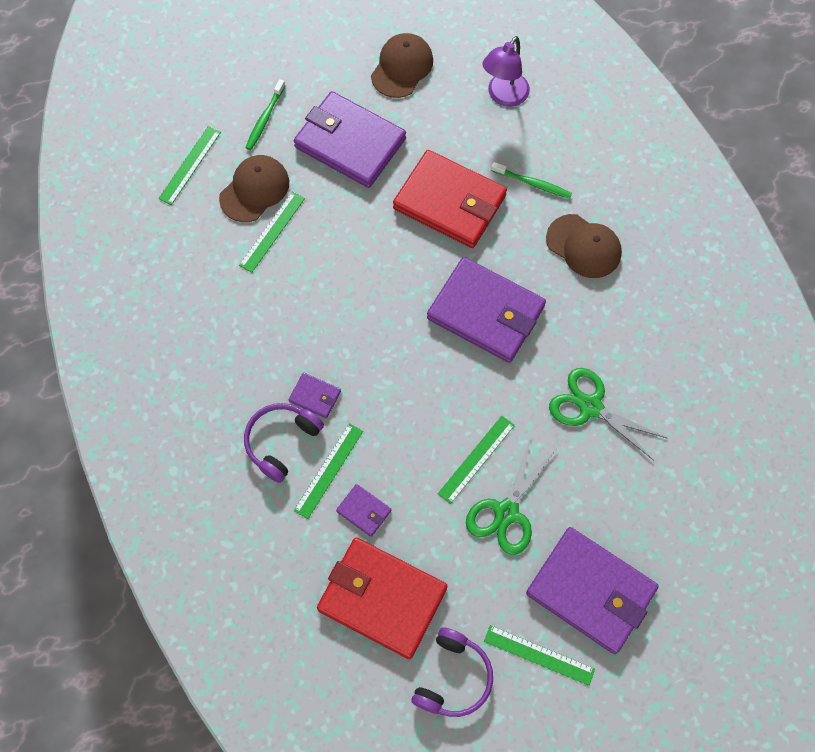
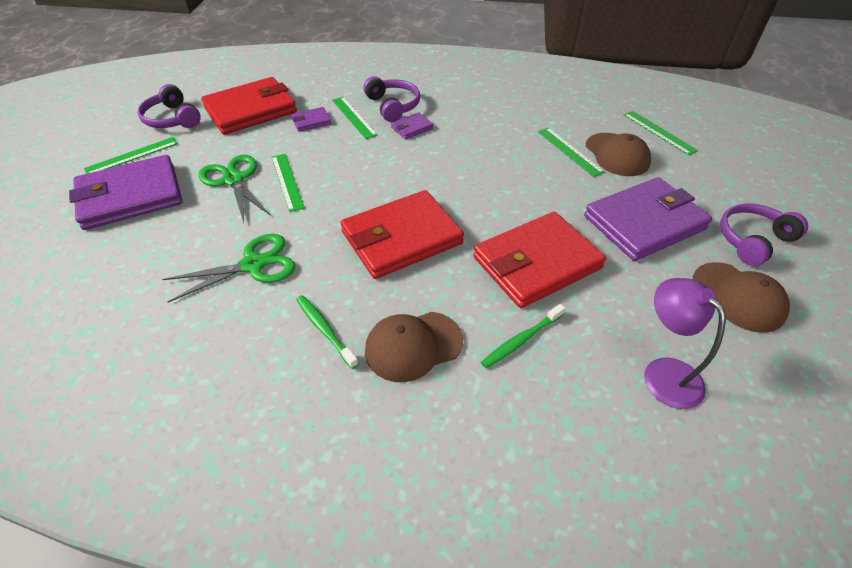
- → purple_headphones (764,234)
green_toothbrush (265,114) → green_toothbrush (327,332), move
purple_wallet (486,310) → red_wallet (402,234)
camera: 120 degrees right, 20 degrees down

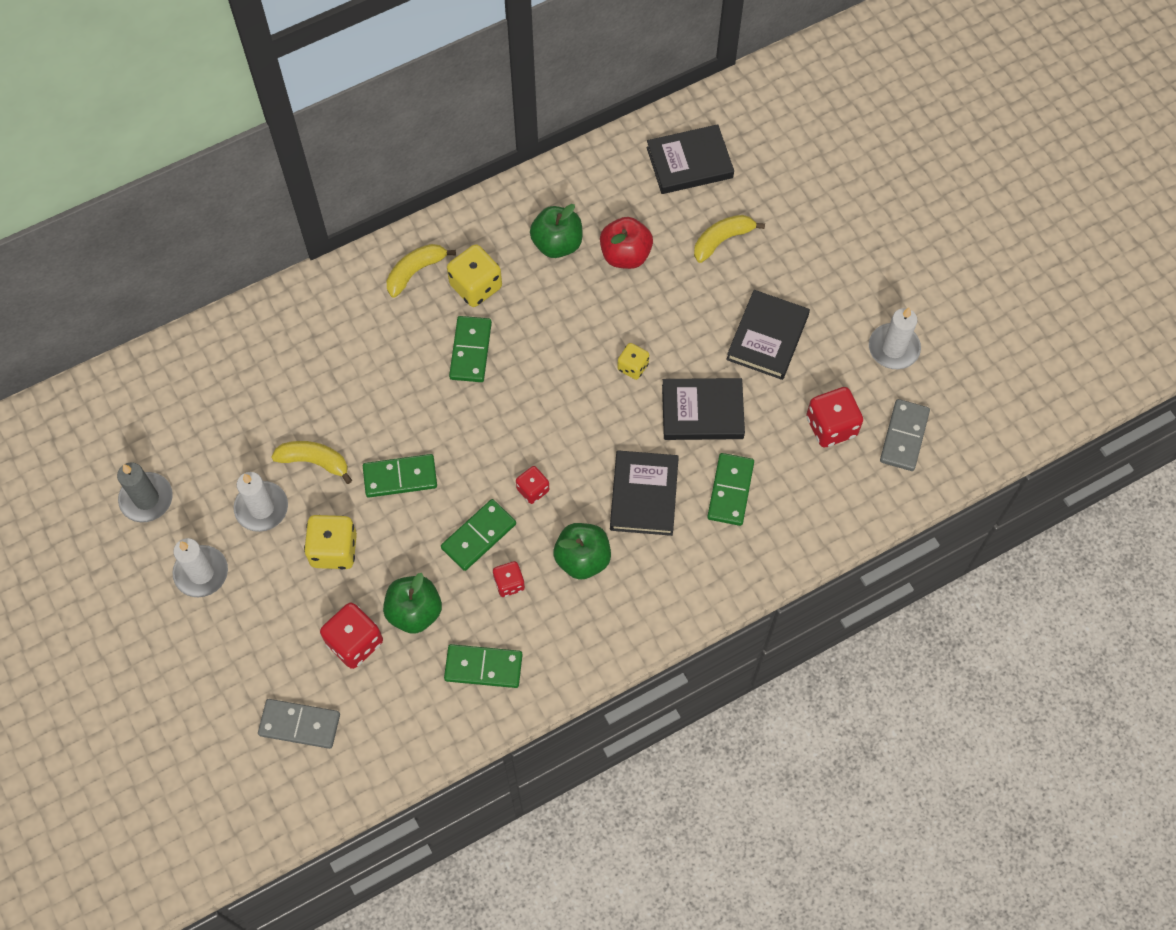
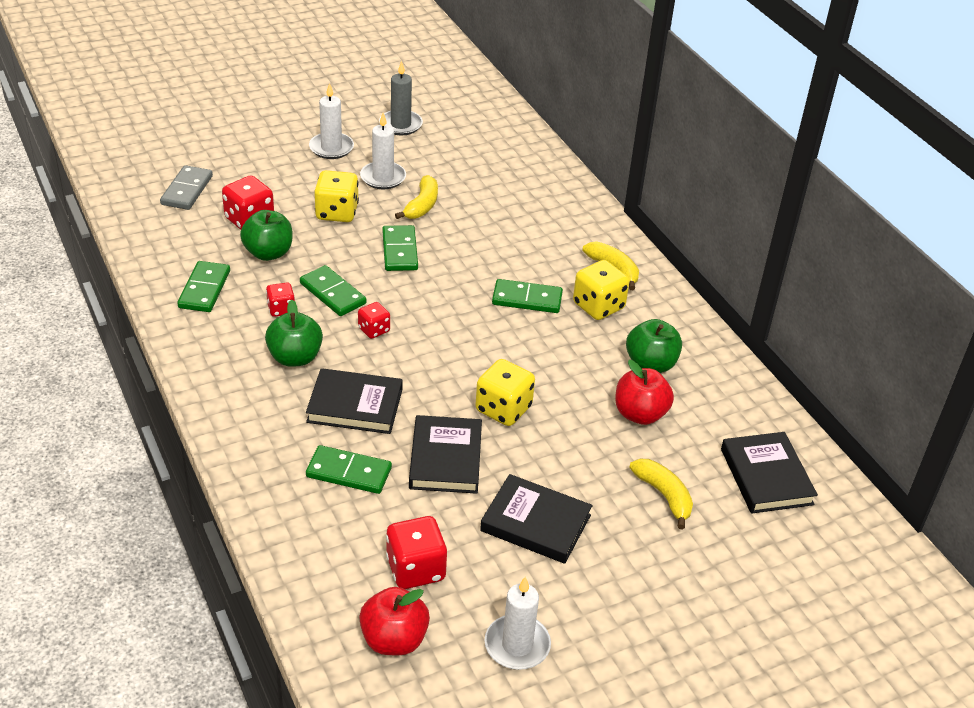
grey_domino (905,435) → red_apple (394,621)
yellow_dice (633,361) → yellow_dice (505,392), x1.69
camera: 90 degrees right, 25 degrees down

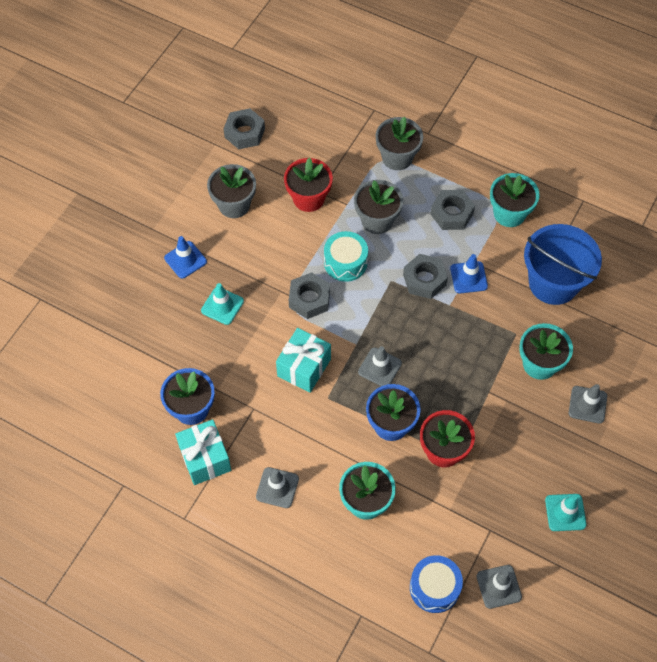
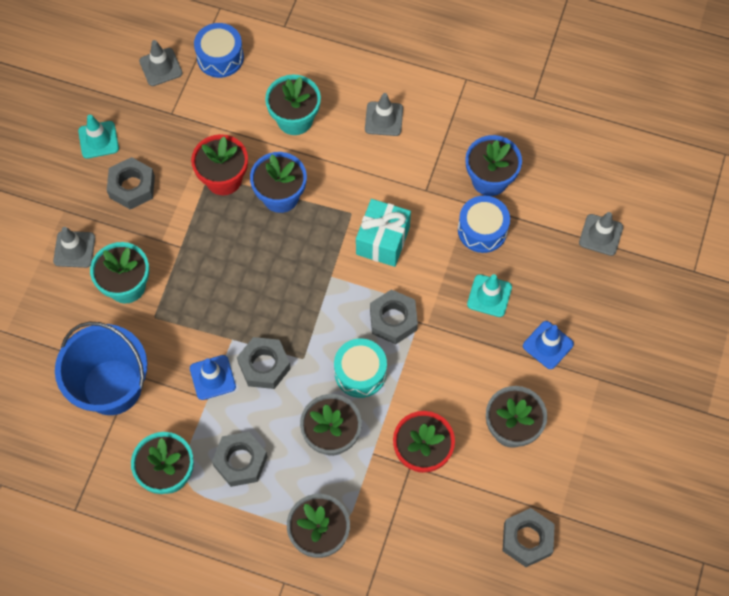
turquoise_gift (203,452) → -
- → grey_nut (131,183)
- → blue_drum (484,224)
grey_traffic_cone (380,366) → grey_traffic_cone (601,234), move
camera: 170 degrees right, 5 degrees up

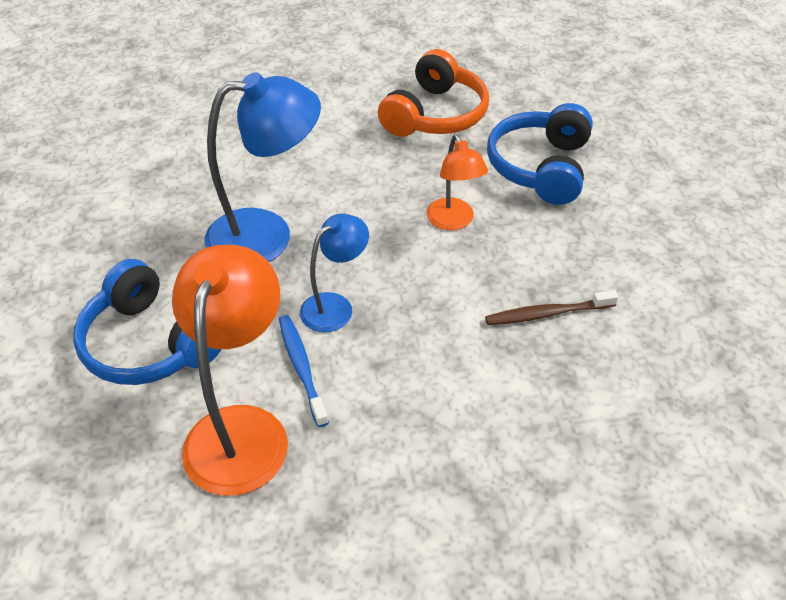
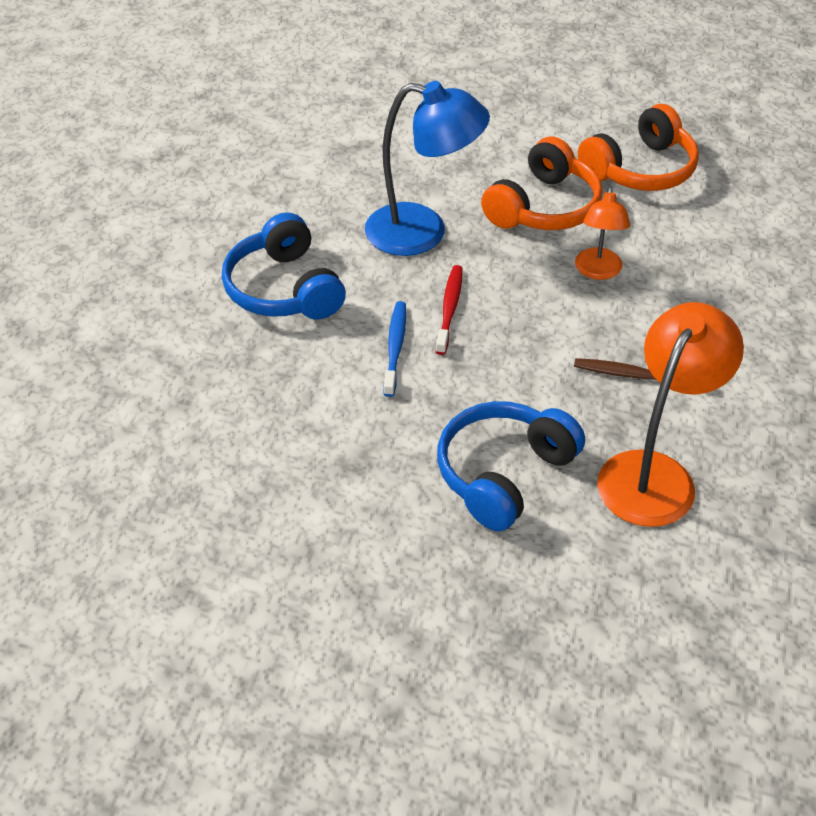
- → orange_headphones (542,183)
orange_lamp (230,370) → orange_lamp (670,414), move
blue_headphones (540,154) → blue_headphones (511,466), move
blue_lamp (334,273) → red_toothbrush (449,310)
camera: 25 degrees right, 0 degrees up

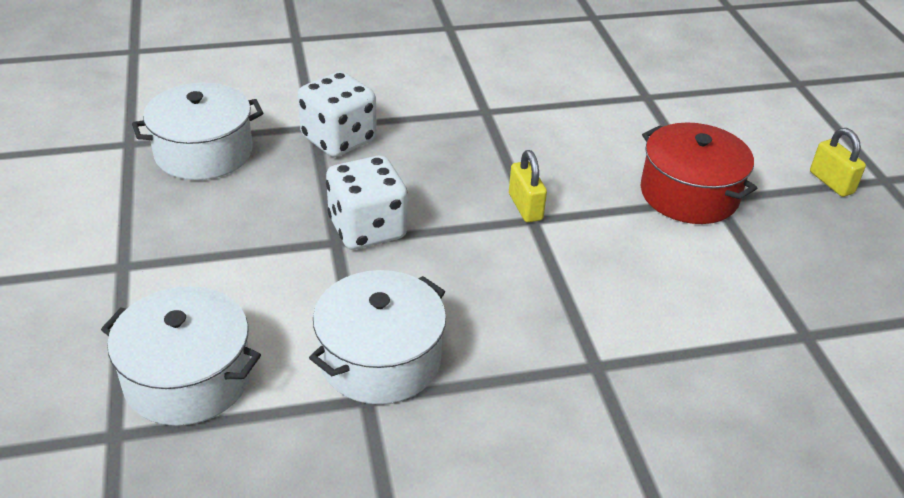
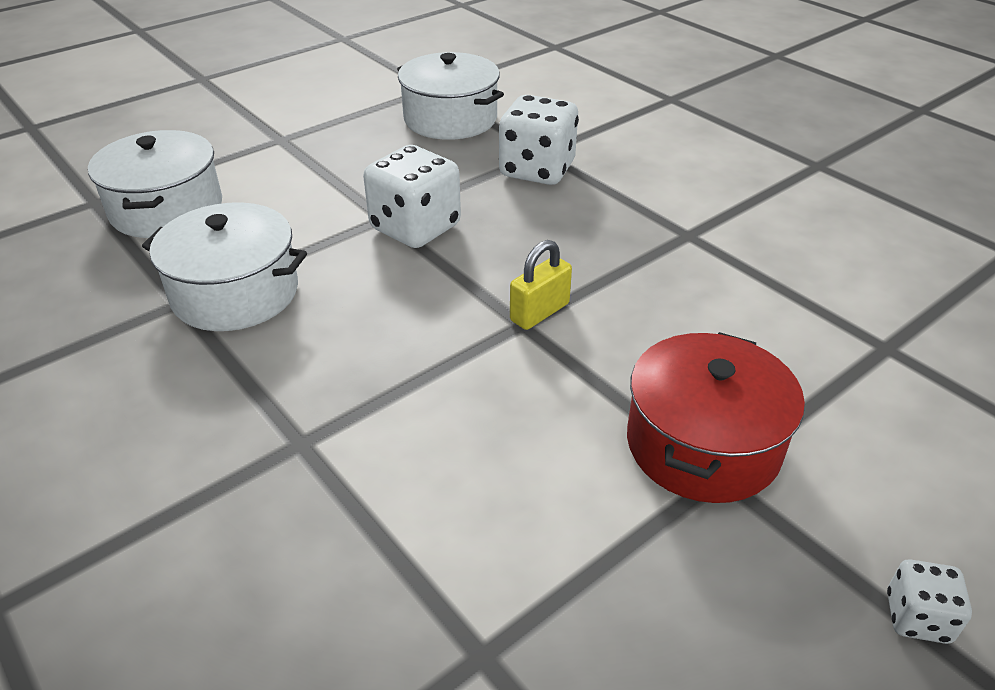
yellow_padlock (838,162) → white_dice (929,601)
camera: 65 degrees right, 0 degrees up

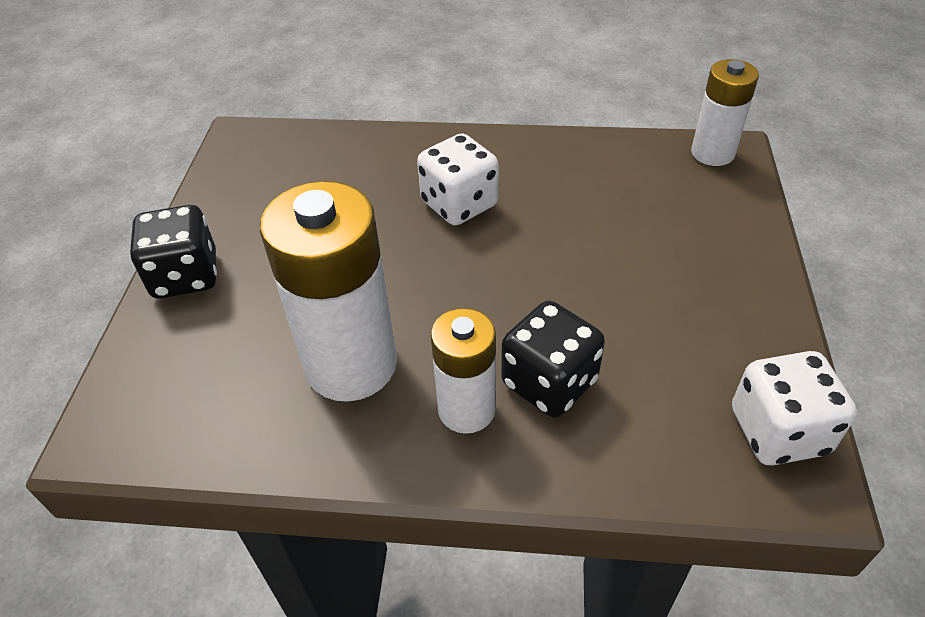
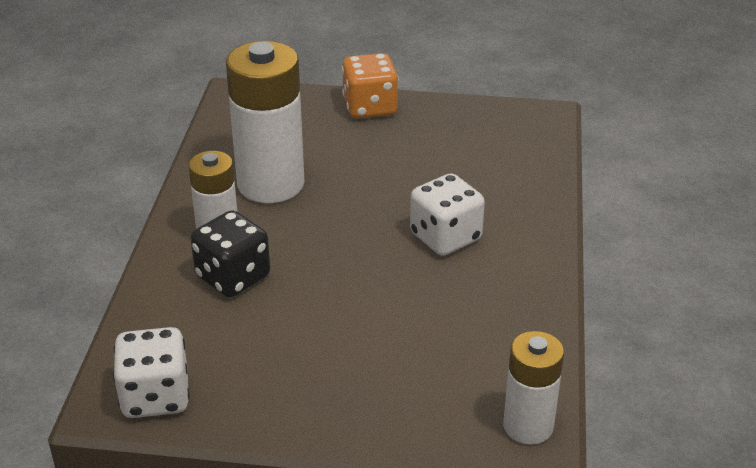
black_dice (173,251) → orange_dice (370,85)
camera: 90 degrees right, 10 degrees down

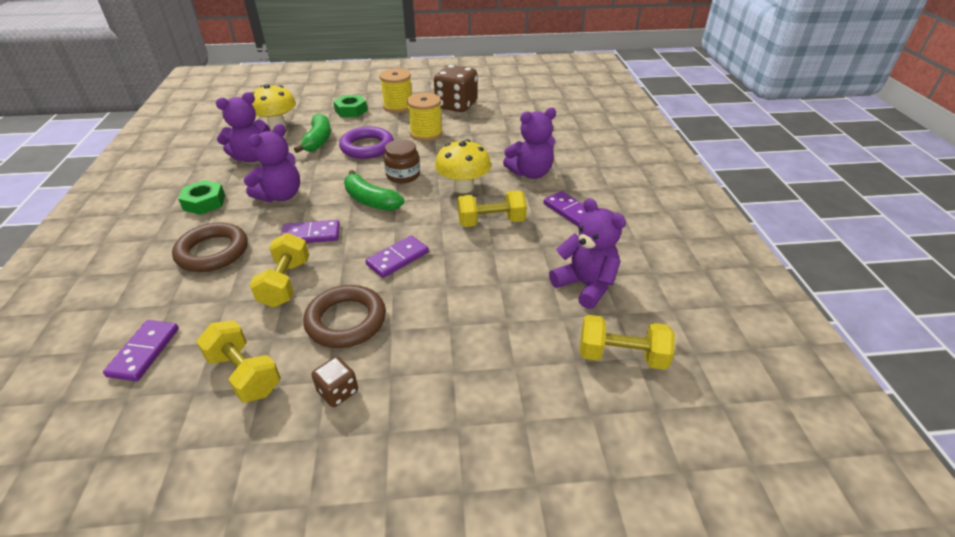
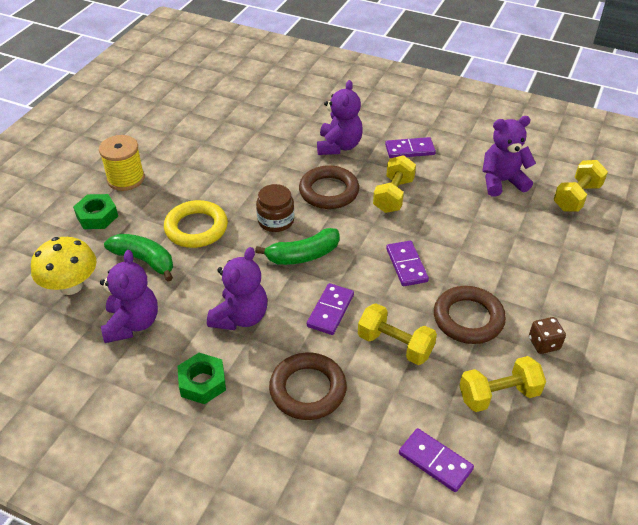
yellow_spool (424,117) → -
brown_dice (455,88) → -
yellow_mushroom (463,166) → brown_ring (329,187)
purple_ring (366,142) → yellow_ring (196,224)
purple_teddy_bear (272,163) → purple_teddy_bear (237,288), 45 degrees clockwise
camera: 60 degrees left, 5 degrees up

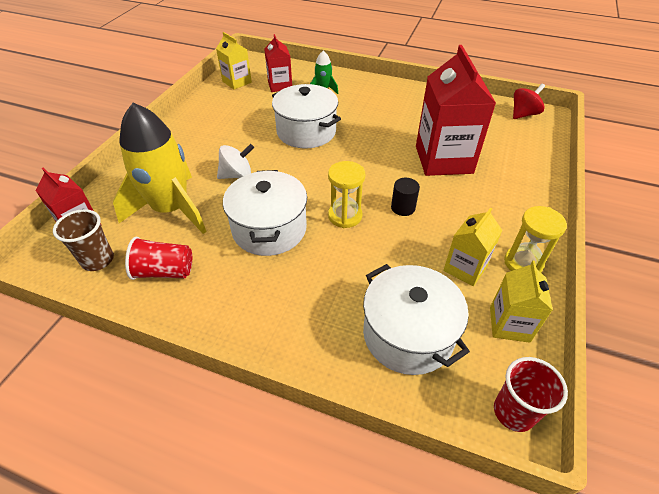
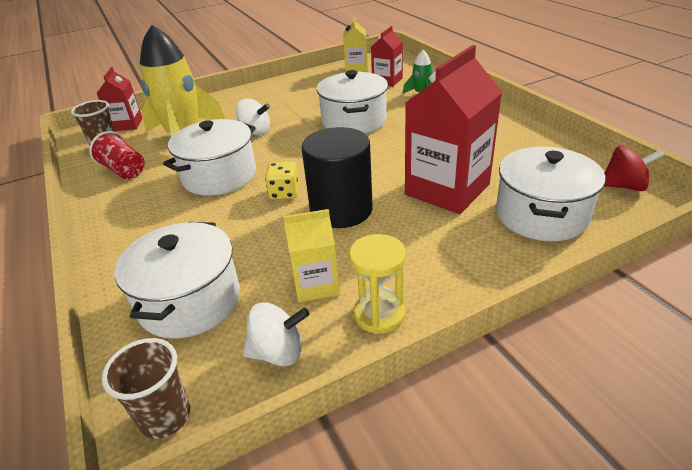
- → white_pot (550,194)
yellow_hourglass (346,194) → yellow_dice (282,181)
yellow_carton (521,302) → white_spinning_top (276,334)
red_cup (531,394) → brown_cup (146,388)
black_cylinder (405,197) → black_cylinder (337,177), x2.17
camera: 45 degrees right, 10 degrees down

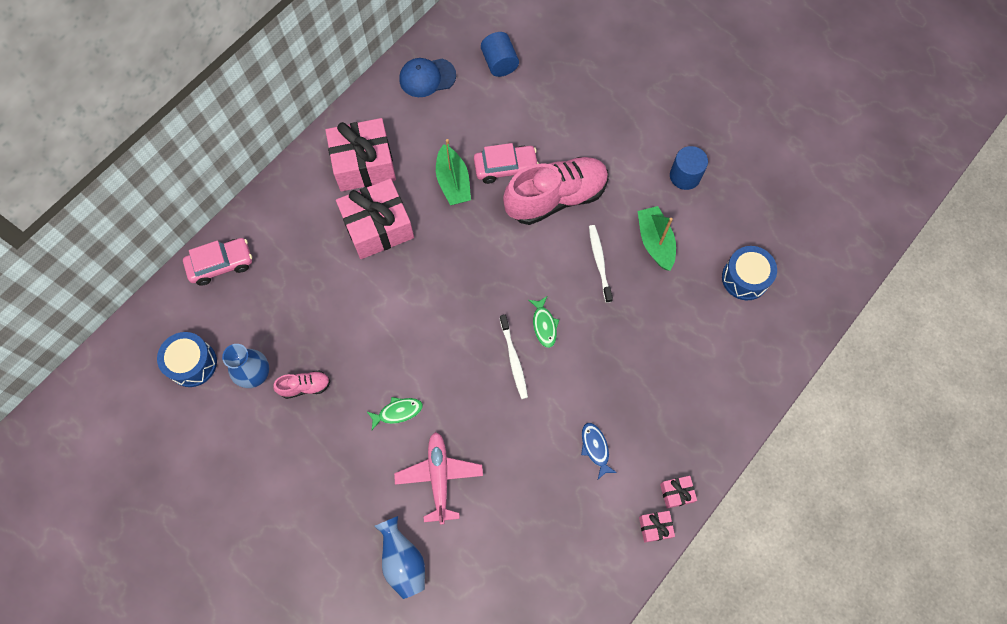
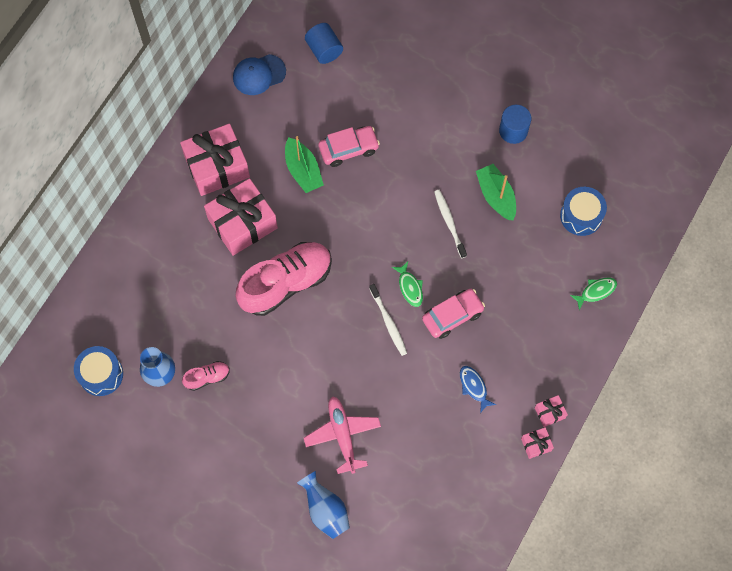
pink_car (217,262) → pink_car (453,314), move
green_fish (394,413) → green_fish (593,294), move
pink_shoe (556,191) → pink_shoe (284,279), move
camera: 10 degrees left, 0 degrees up

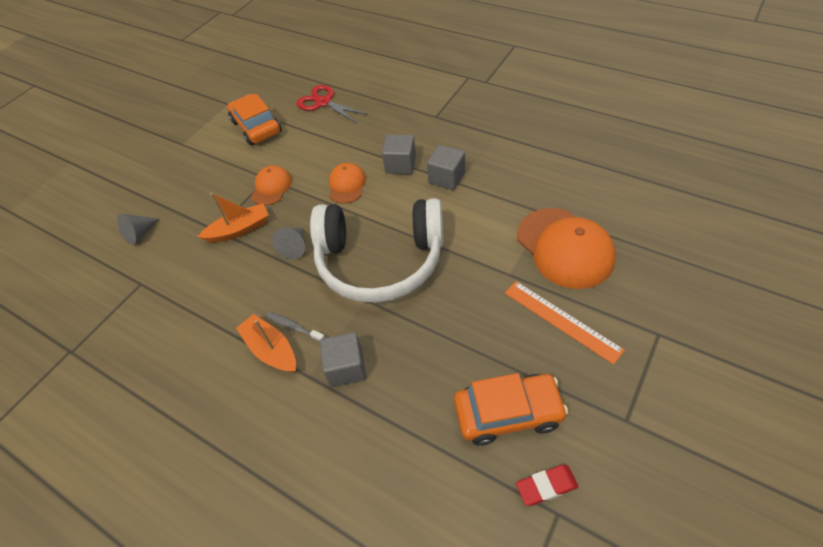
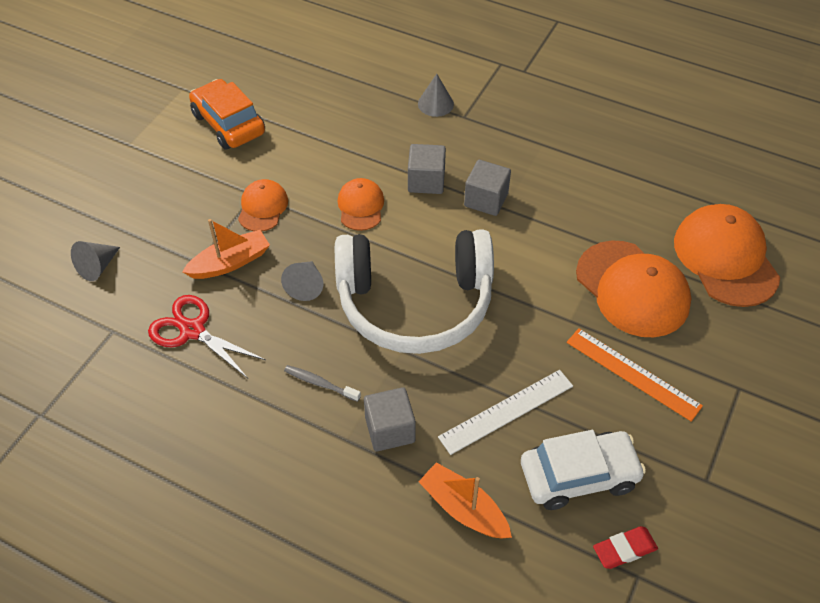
- → grey_cone (436,95)
- → white_ruler (505,412)
- → orange_cap (727,255)
orange_boat (266,343) → orange_boat (465,500), move
red_scissors (332,104) → red_scissors (207,336), move
orange_car (511,409) → white_car (583,470)
camera: 10 degrees left, 0 degrees up

